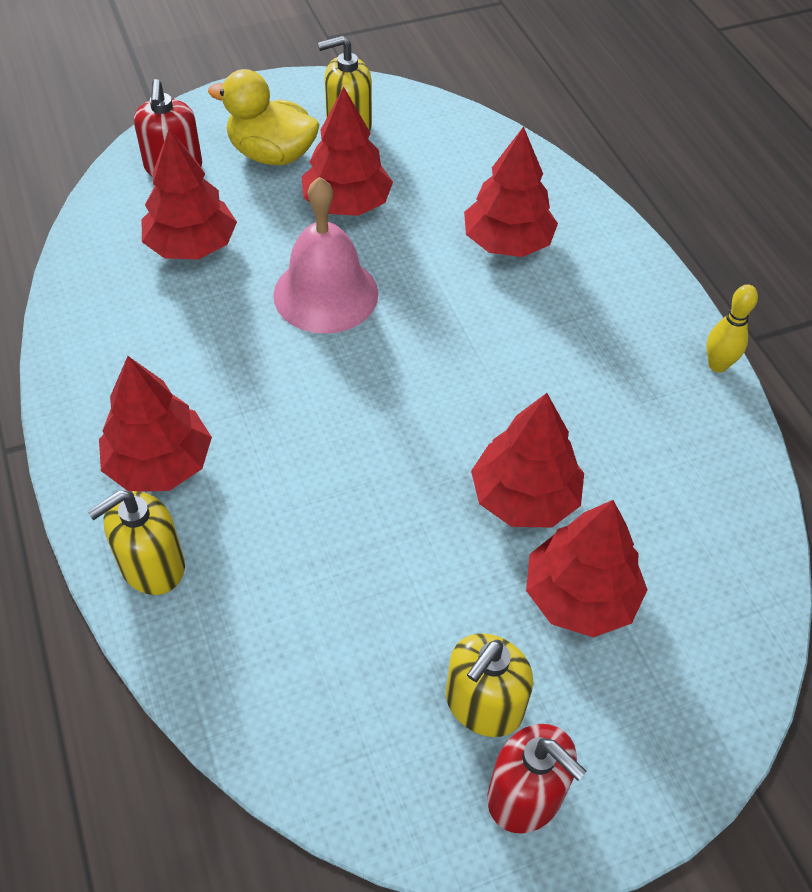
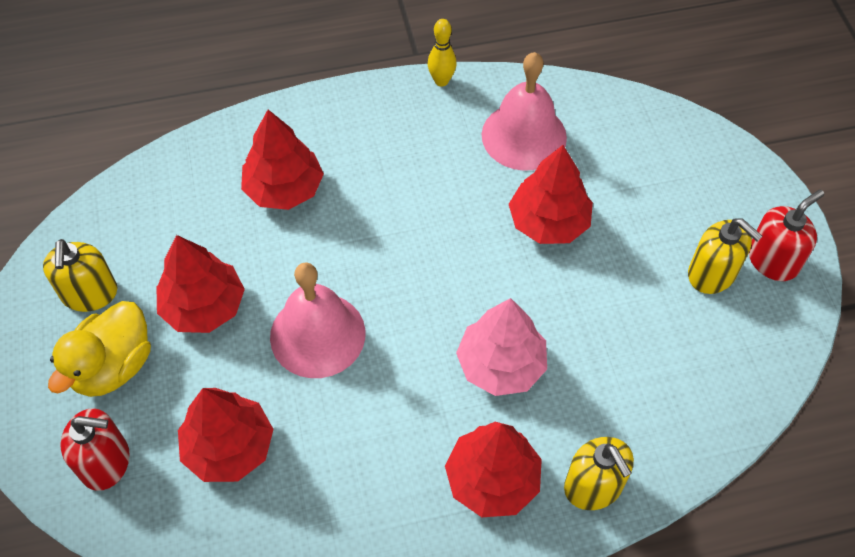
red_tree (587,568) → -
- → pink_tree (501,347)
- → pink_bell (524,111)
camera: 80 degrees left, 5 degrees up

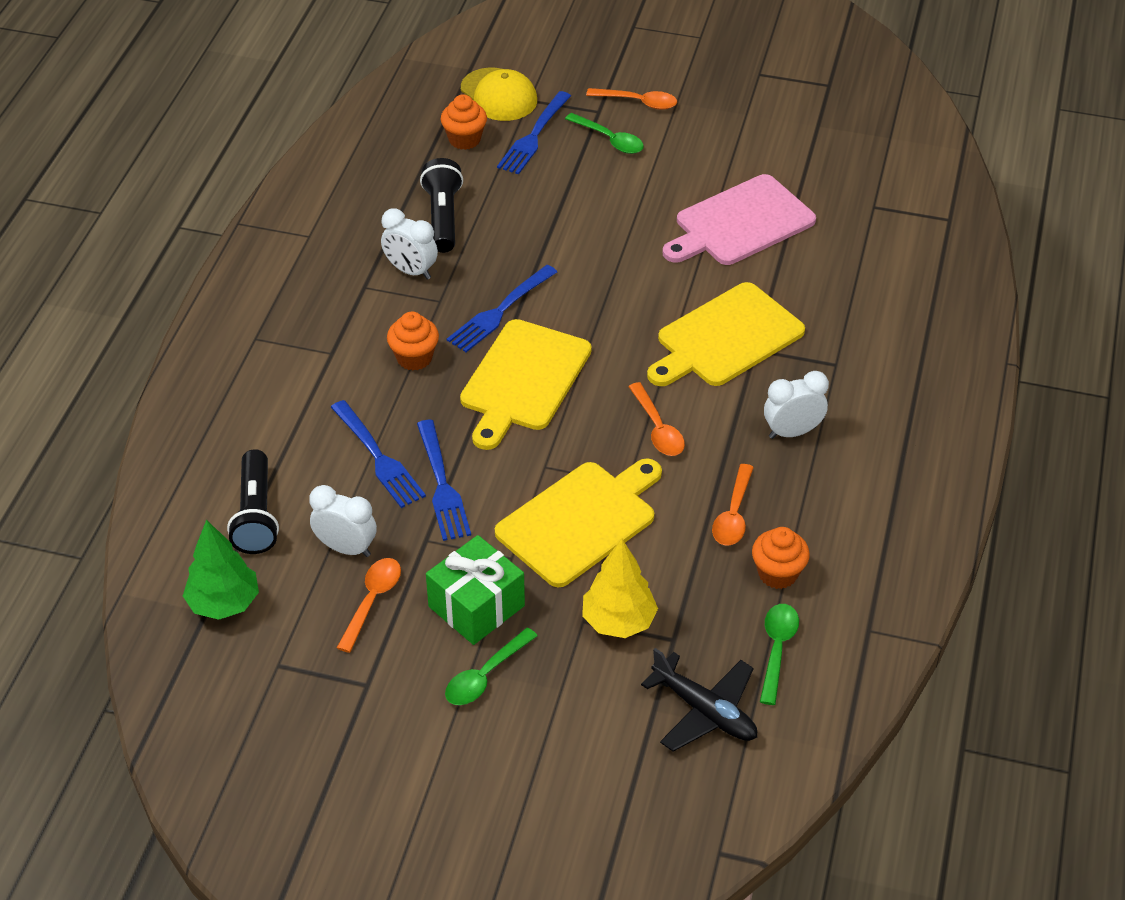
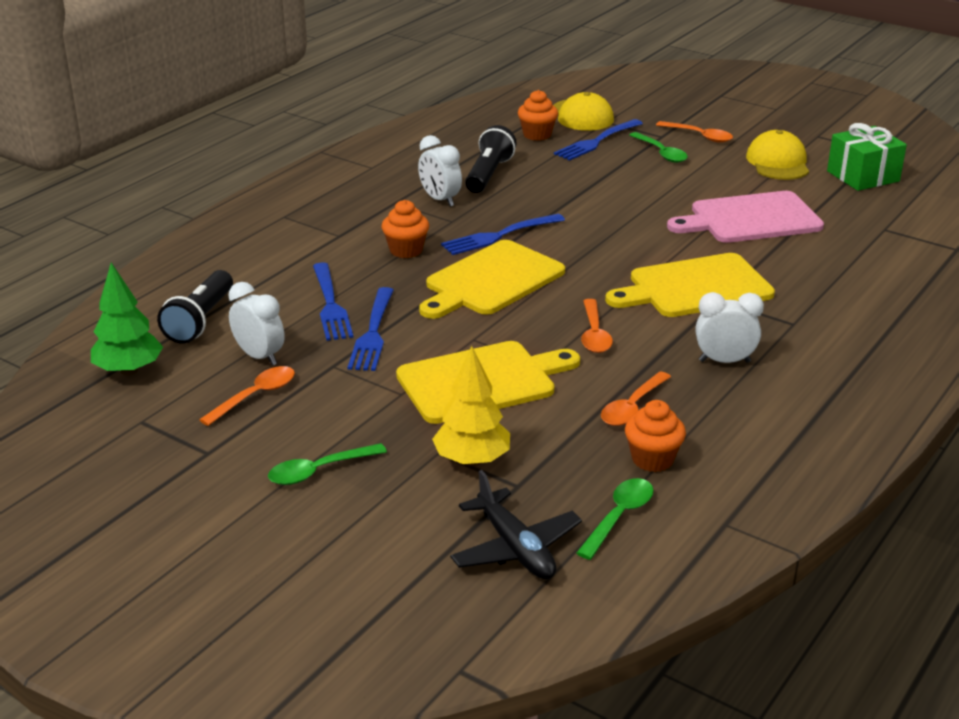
- → yellow_cap (777,155)
green_gift (475,590) → green_gift (867,157), move
camera: 20 degrees right, 15 degrees down

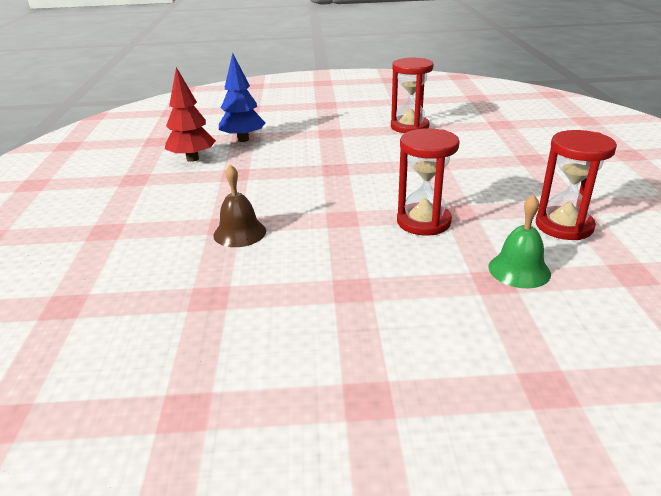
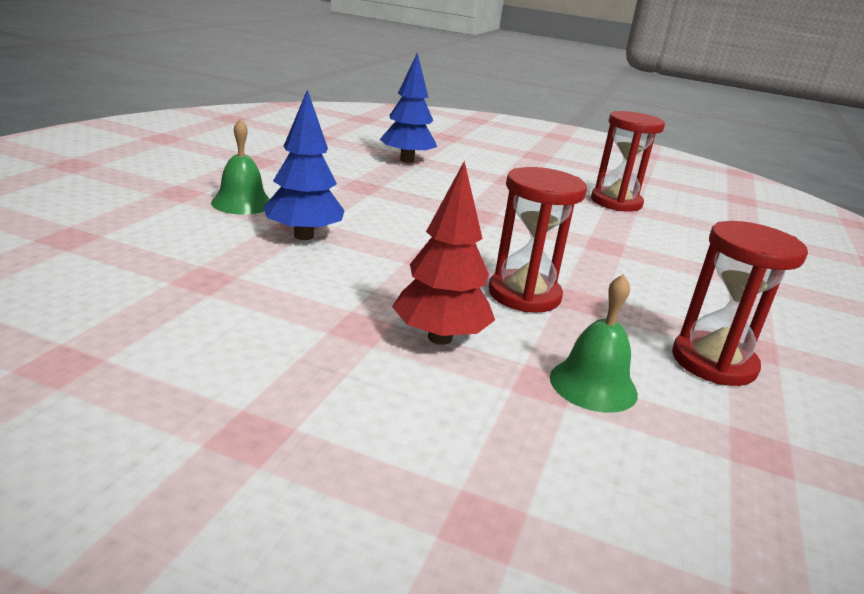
- → green_bell (240,167)
red_tree (190,114) → red_tree (443,253), move
brown_bell (240,206) → blue_tree (304,164)
camera: 20 degrees right, 5 degrees down

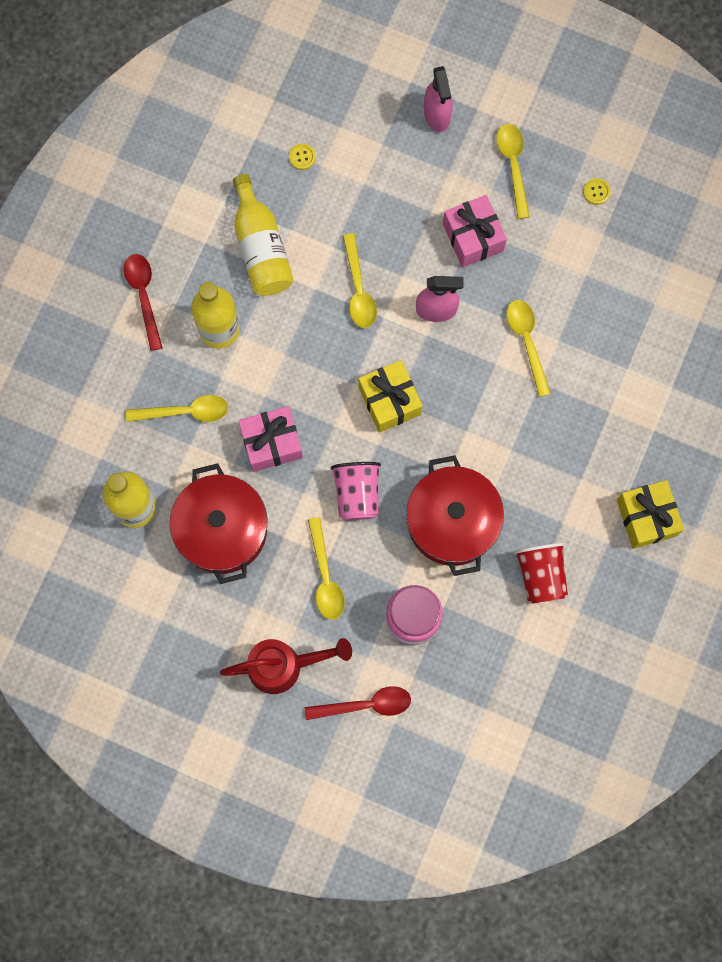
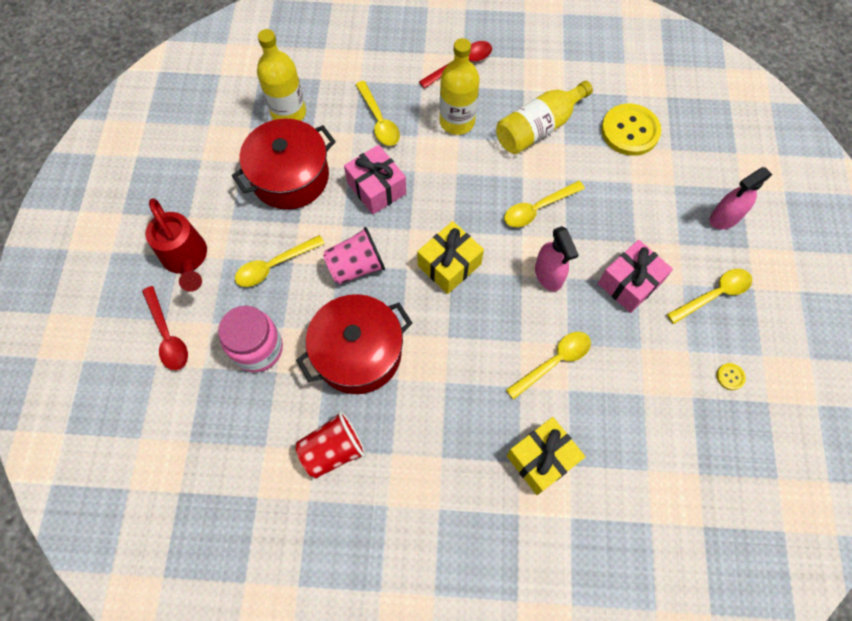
yellow_gift (650,514) → yellow_gift (545,456), move
yellow_button (302,157) → yellow_button (631,130), x2.45
camera: 70 degrees right, 10 degrees down

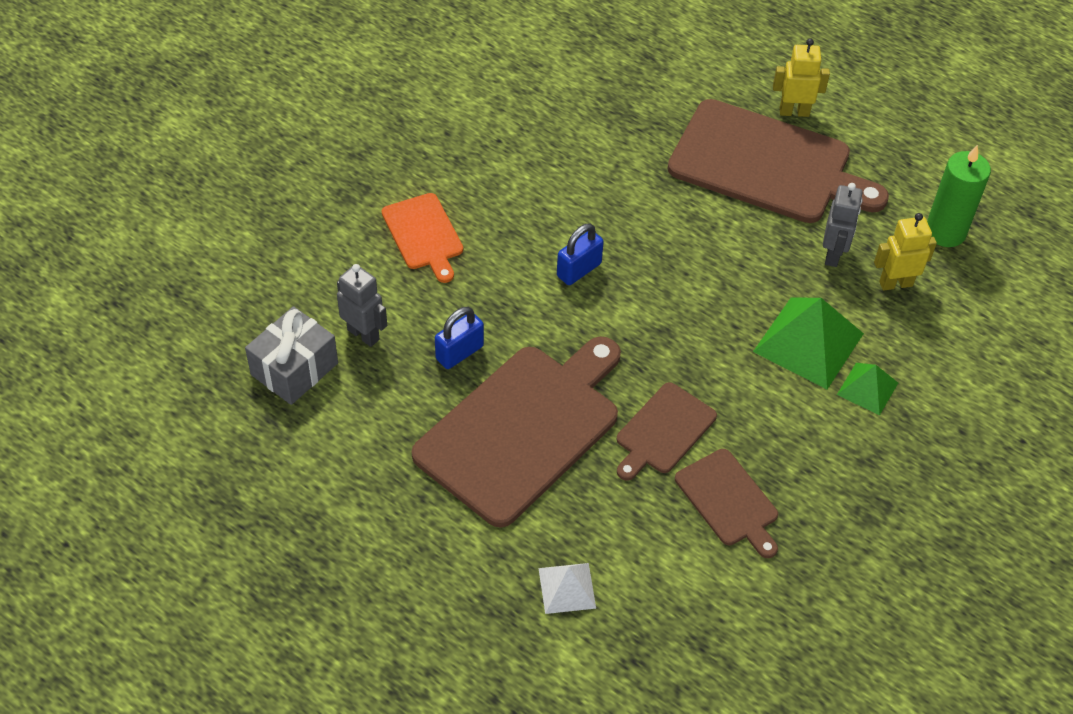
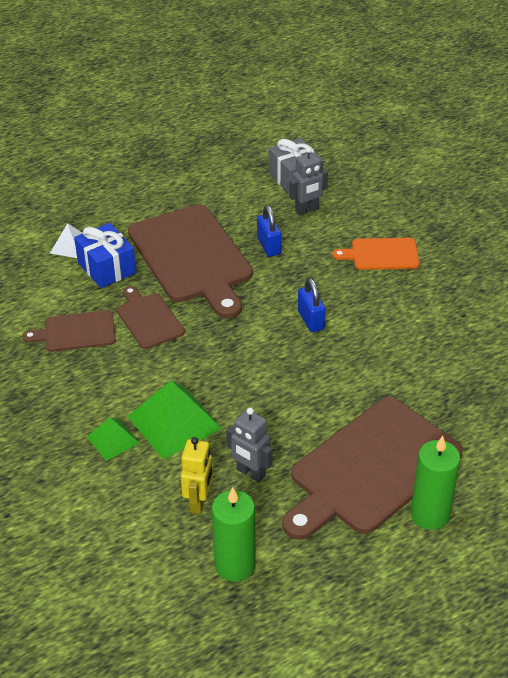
- → blue_gift (105,255)
yellow_robot (801,77) → green_candle (435,483)
camera: 115 degrees right, 10 degrees down

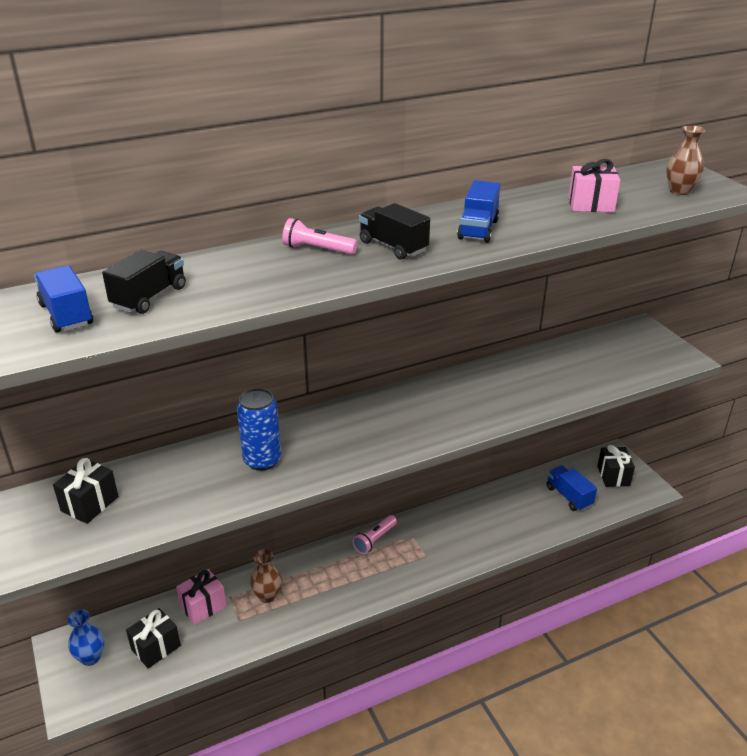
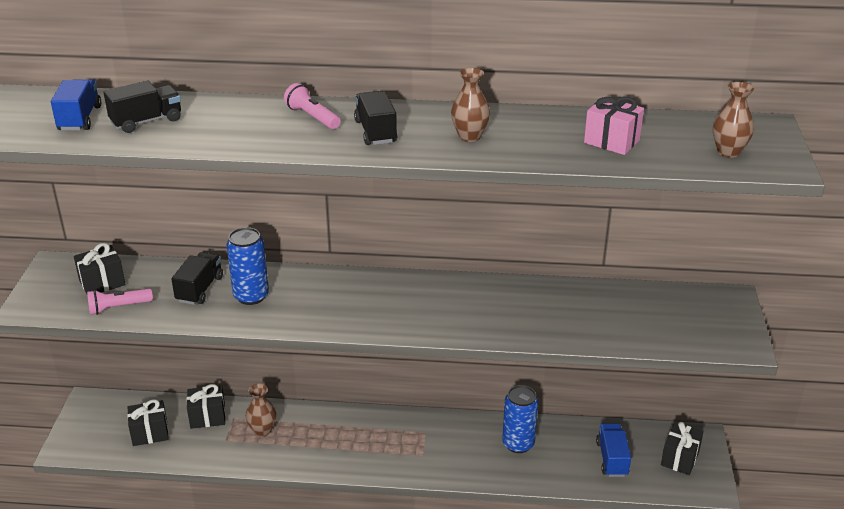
blue_vase (85,637) → -
- → black_truck (197,278)
- → blue_can (520,419)
pink_flashlight (374,534) → pink_flashlight (120,301), move
blue_truck (478,211) → brown_vase (470,105)
pink_gift (201,597) → black_gift (206,406)
camera: 30 degrees right, 0 degrees up

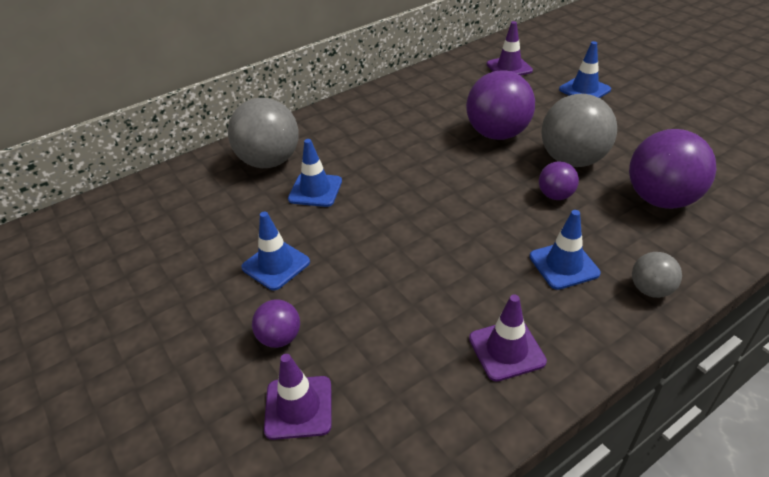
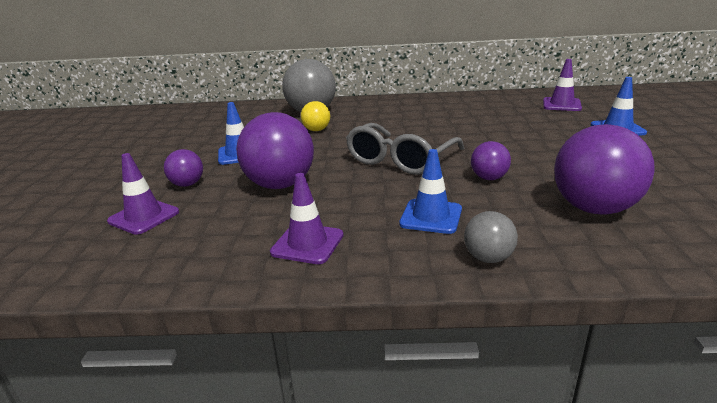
grey_ball (579,130) → -
- → grey_glasses (405,149)
purple_ball (500,105) → purple_ball (275,150), move
blue_traffic_cone (315,173) → yellow_ball (315,116)
camera: 35 degrees right, 15 degrees down

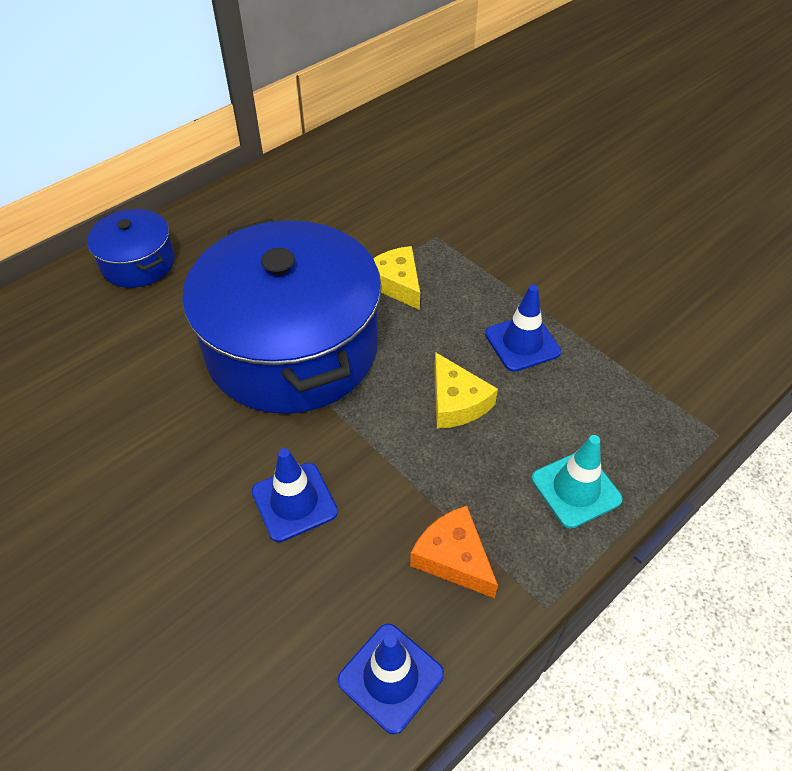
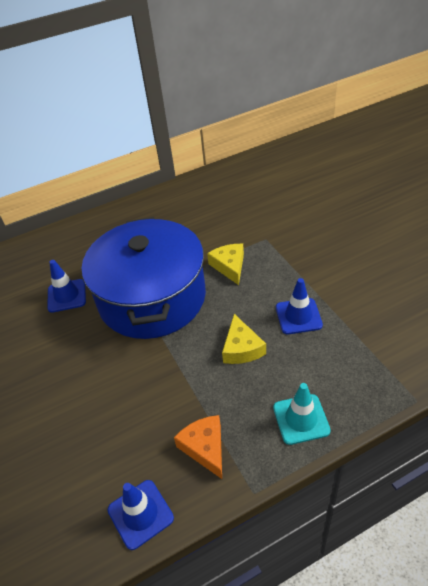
blue_pot (131,248) → -
blue_traffic_cone (294,495) → blue_traffic_cone (66,286), move
camera: 20 degrees right, 5 degrees down

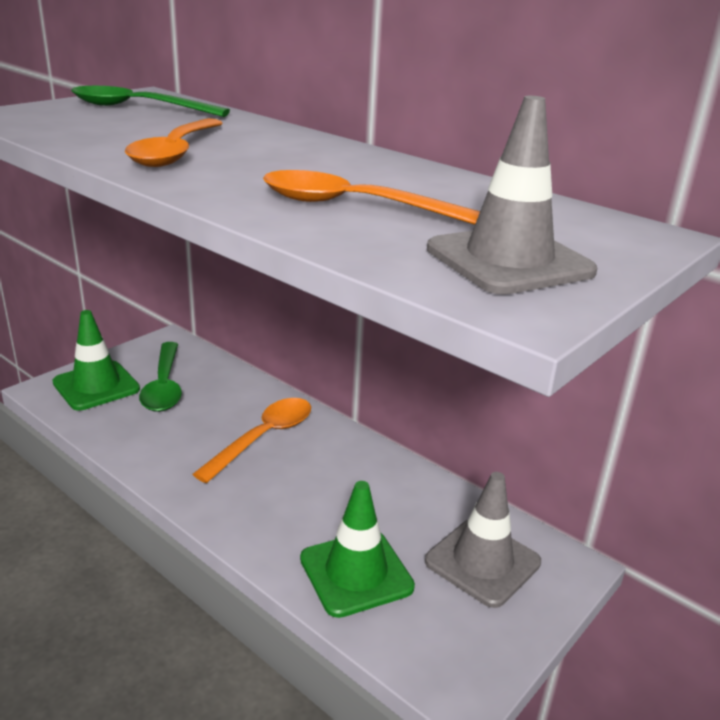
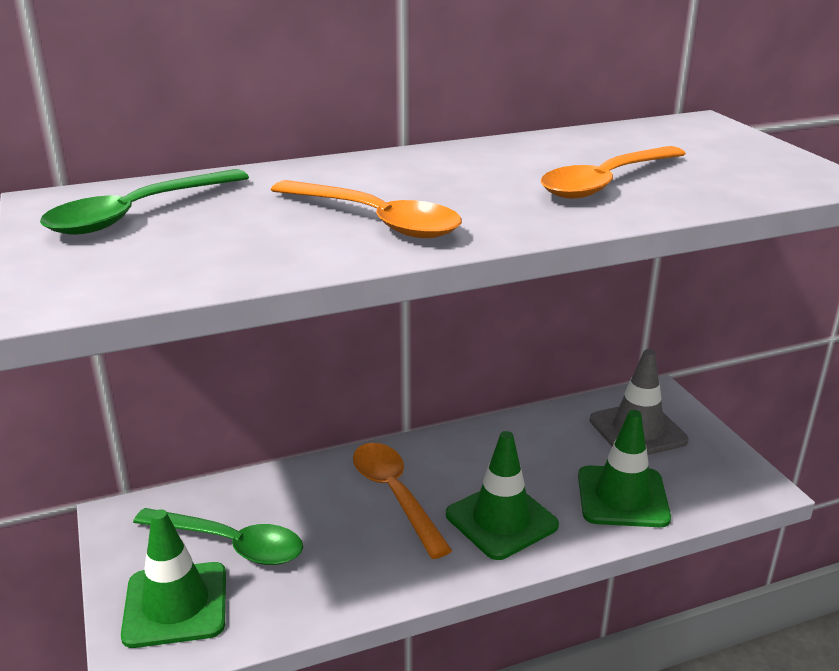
grey_traffic_cone (512,195) → -
- → green_traffic_cone (502,495)
camera: 60 degrees left, 0 degrees up

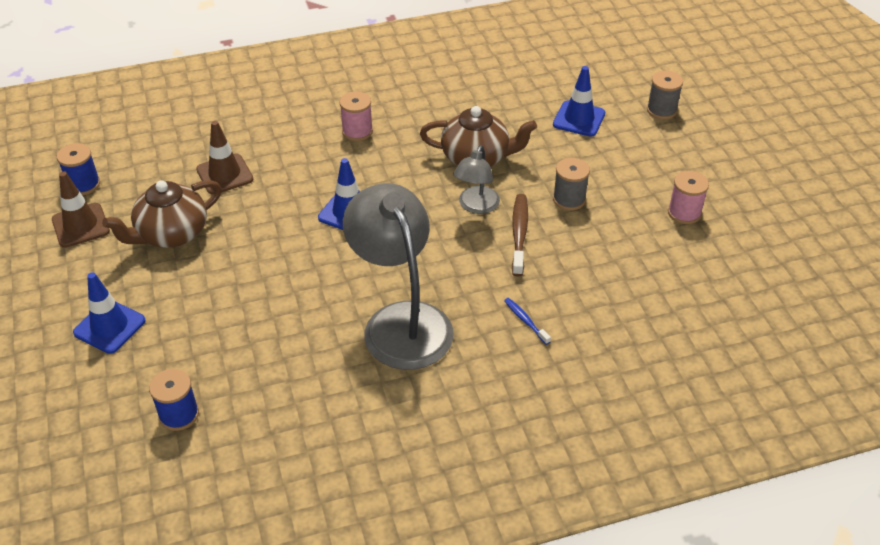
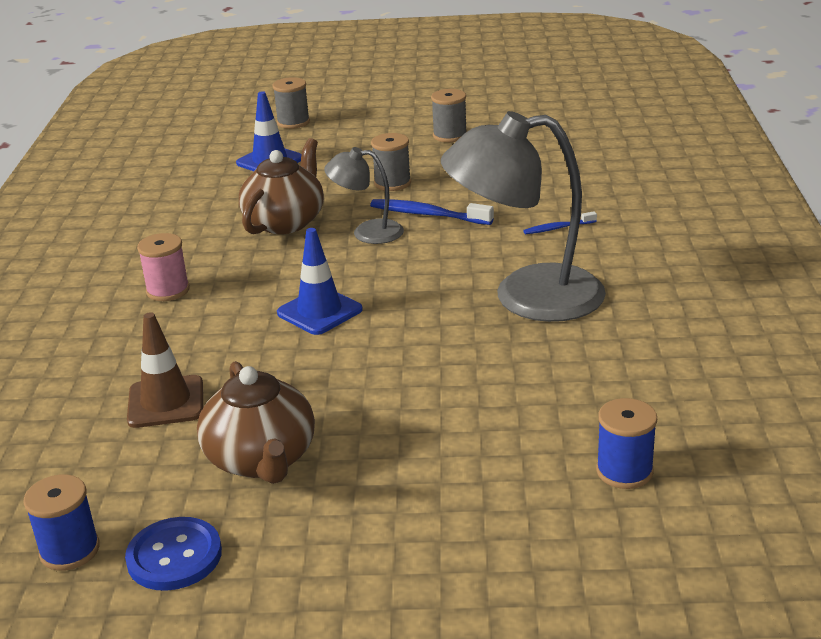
blue_traffic_cone (109,313) → -
brown_traffic_cone (81,209) → blue_button (173,554)
brown_toothbrush (520,235) → blue_toothbrush (432,212)
pink_spool (688,197) → grey_spool (449,115)
grey_lamp (476,179) → grey_lamp (364,195), 150 degrees clockwise
camera: 70 degrees left, 15 degrees down

